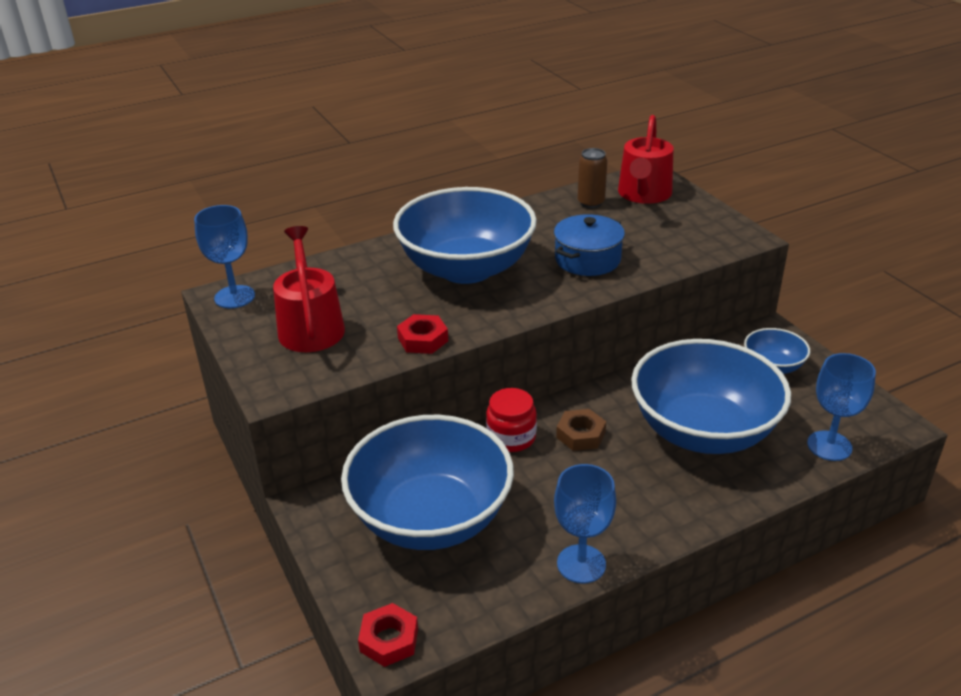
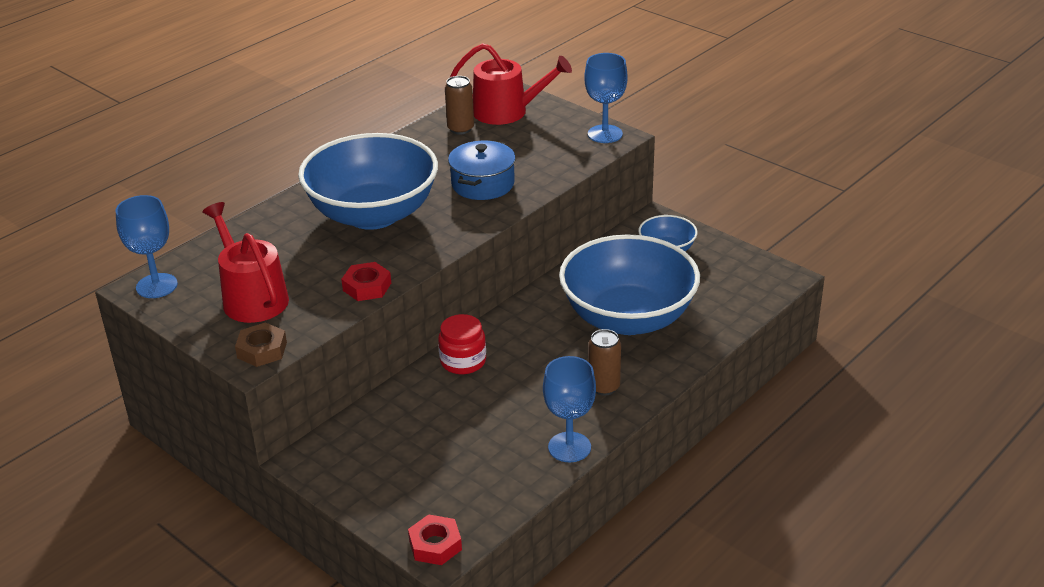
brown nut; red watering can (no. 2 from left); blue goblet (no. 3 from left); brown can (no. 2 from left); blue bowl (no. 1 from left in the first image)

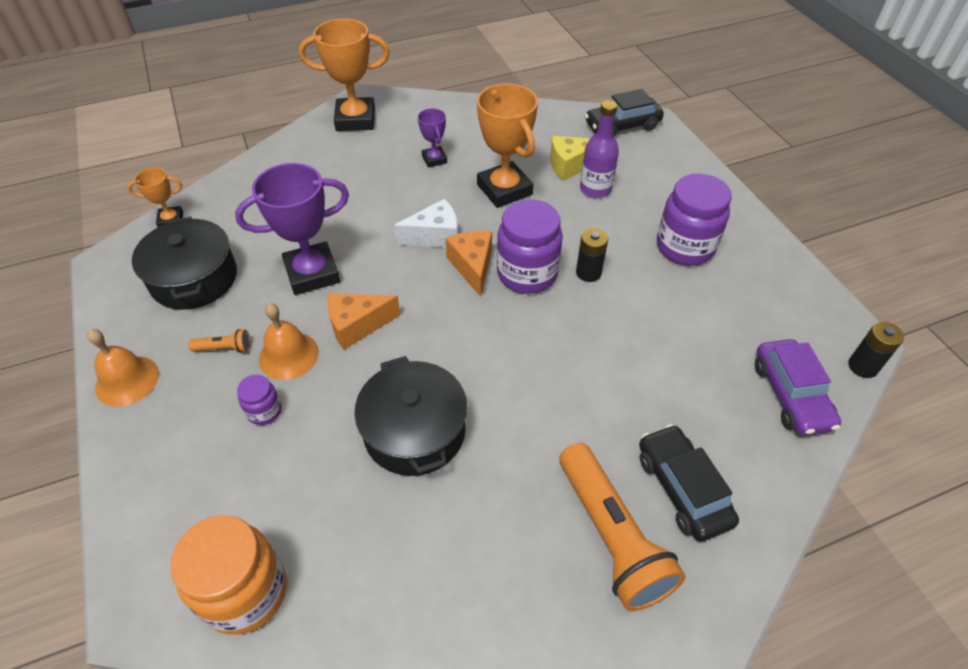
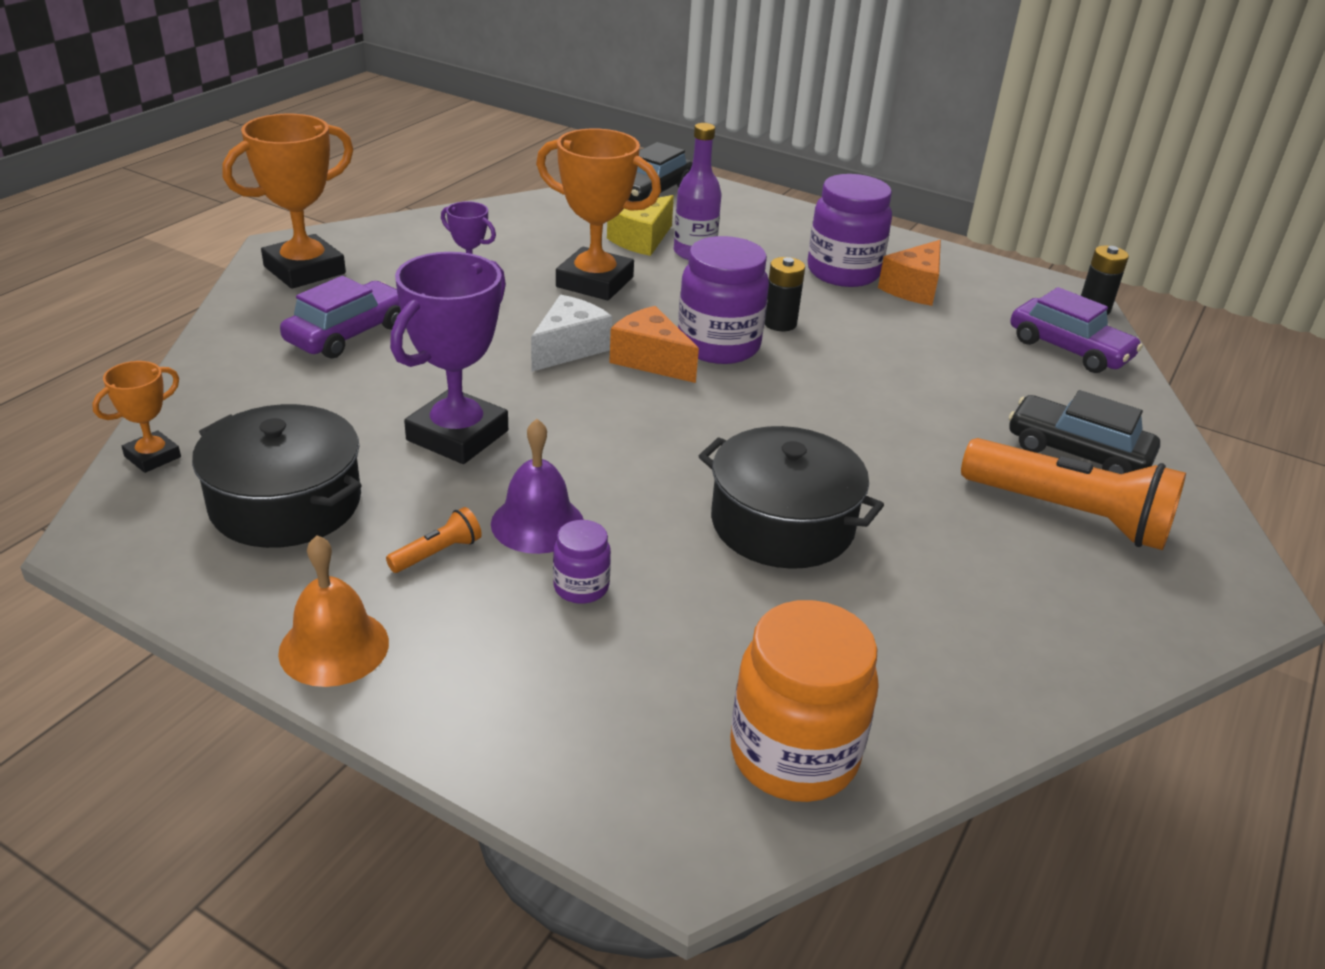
purple car (no. 1 from left); purple bell; orange cheese (no. 2 from left)

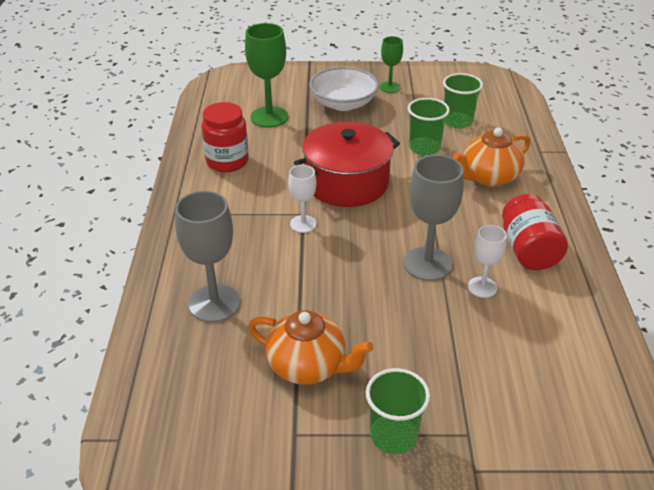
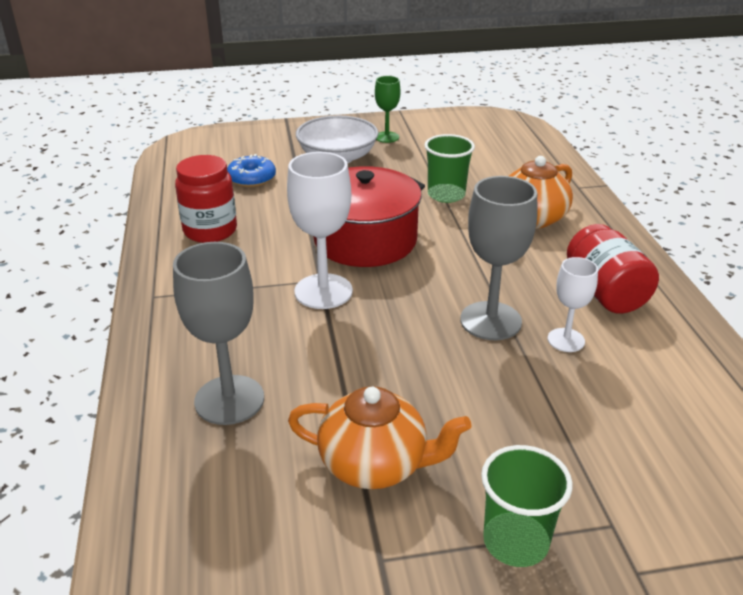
blue donut; white goblet (no. 1 from left); green cup (no. 3 from left in the first image)

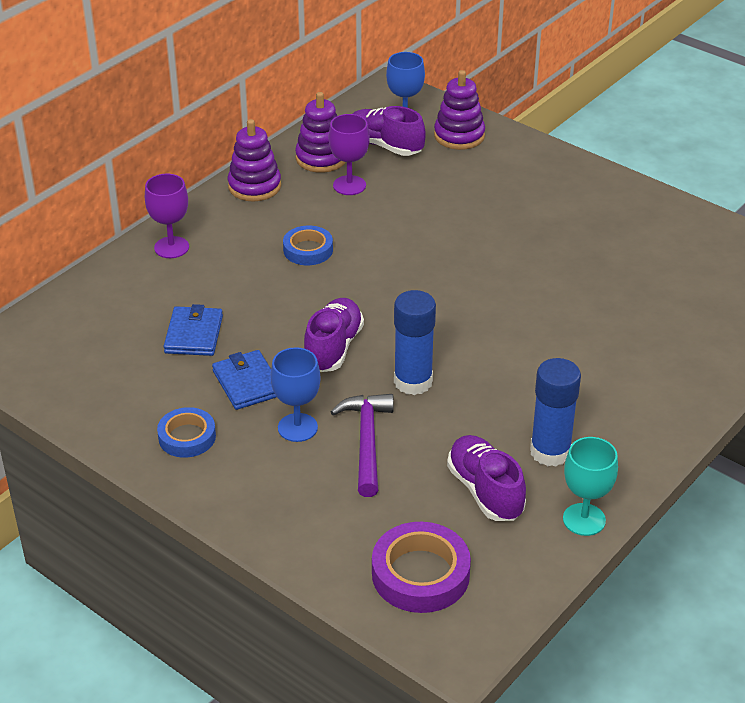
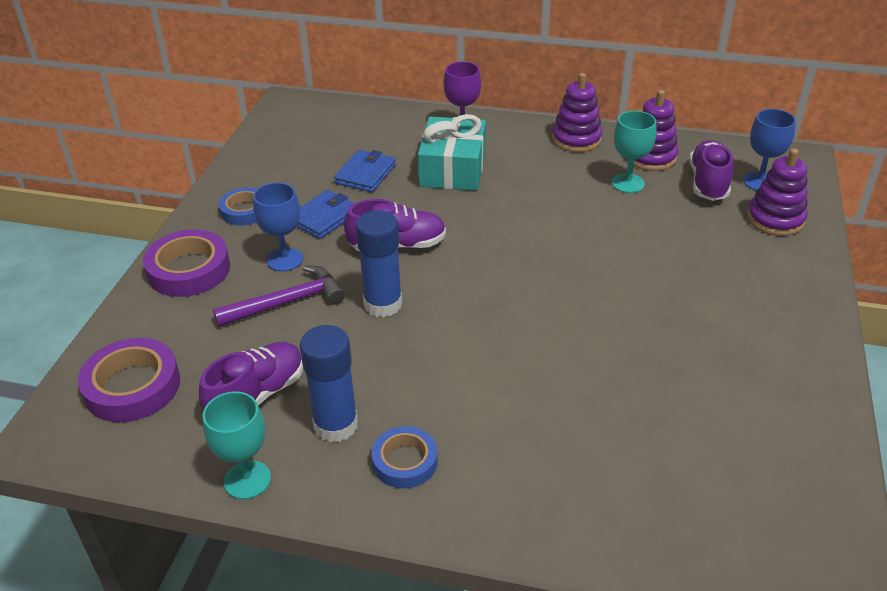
purple tape (no. 2 from left); blue wallet (no. 2 from left); blue tape (no. 2 from left); turquoise gift; turquoise goblet (no. 2 from left)

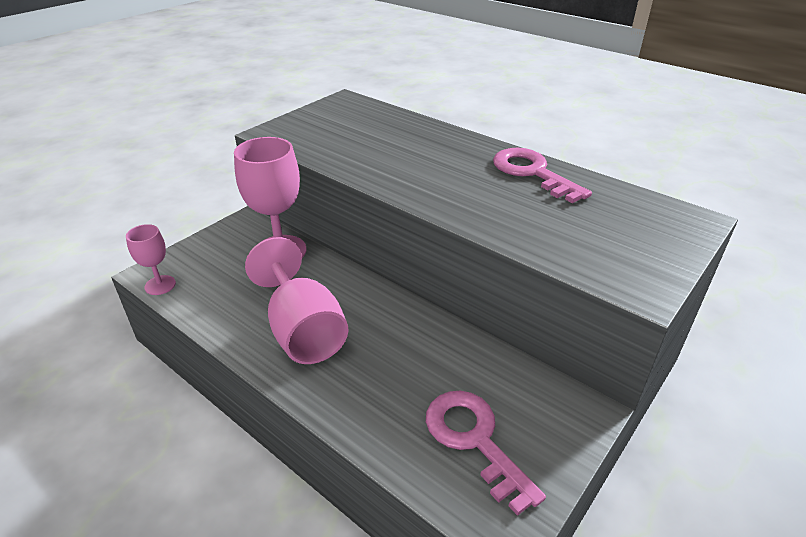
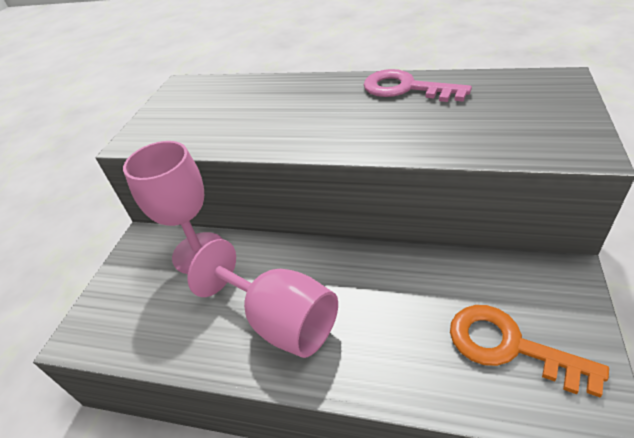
orange key; pink goblet (no. 1 from left in the first image)

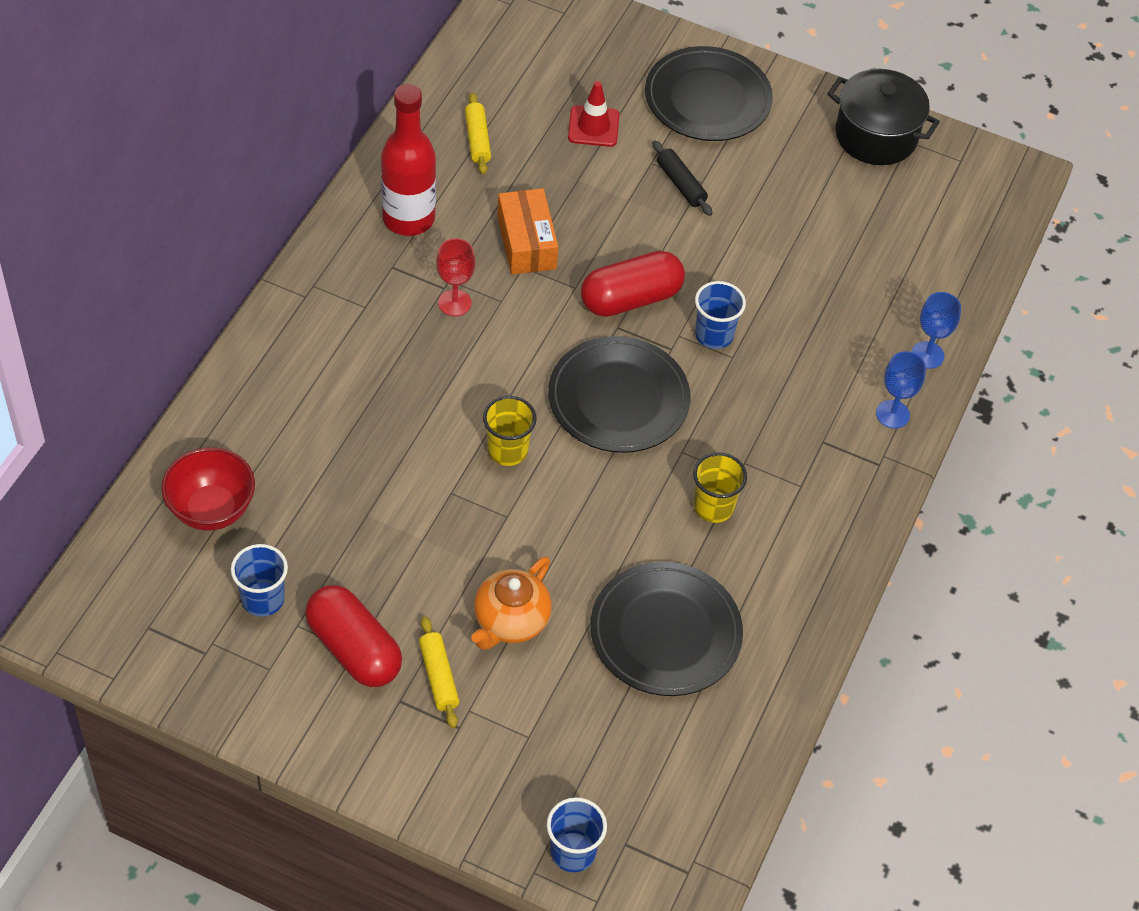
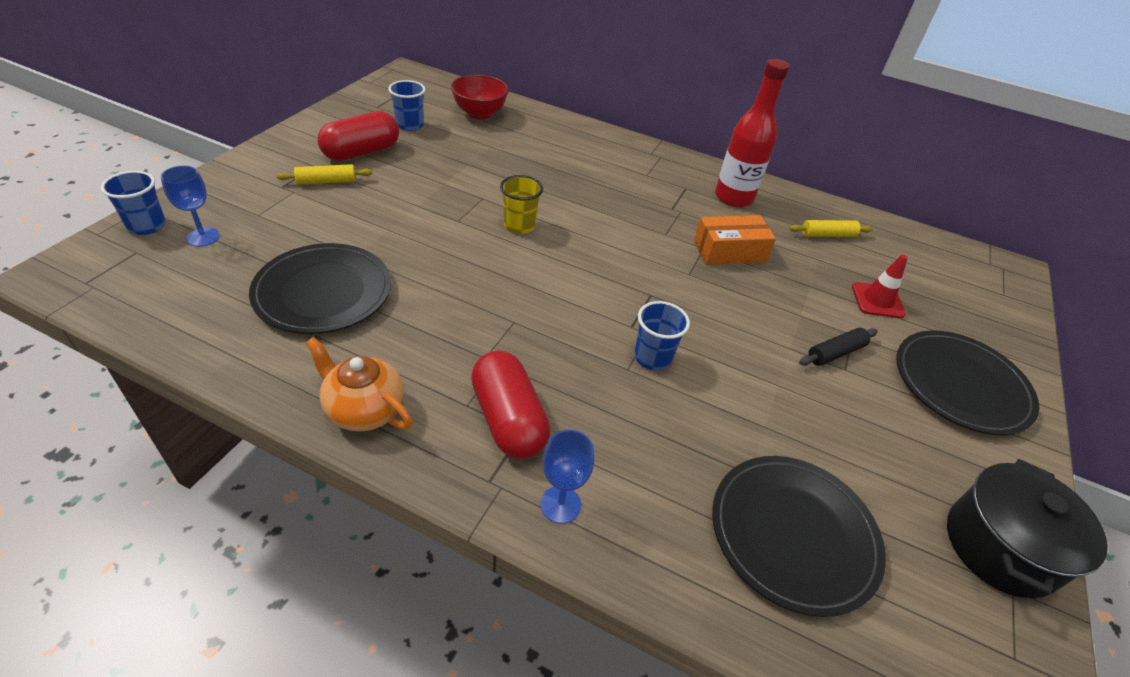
blue goblet (no. 1 from left); orange teapot; red capsule (no. 2 from left); black plate (no. 2 from left); red goblet; yellow cup (no. 2 from left in the first image)

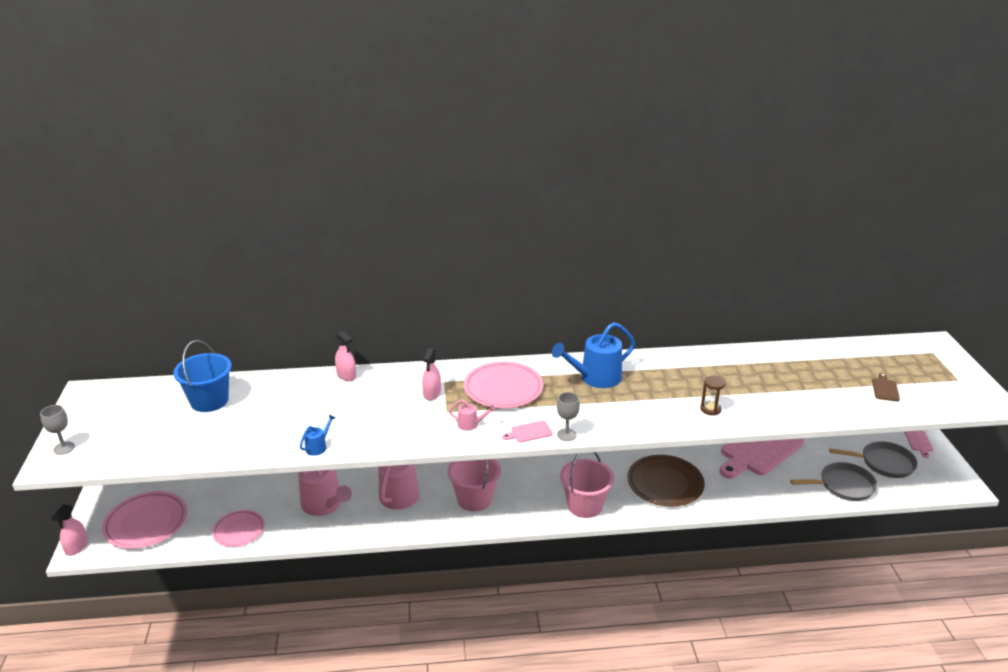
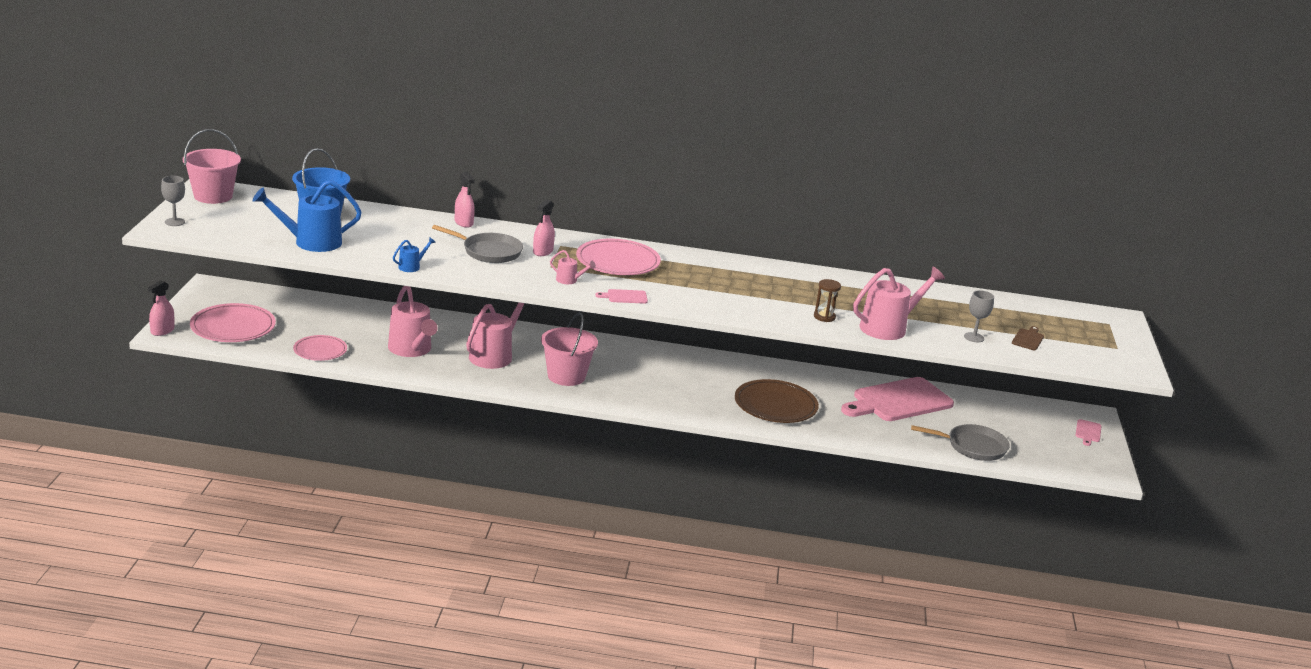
pink bucket (no. 1 from left); blue watering can (no. 1 from left); grey pan (no. 1 from left); pink watering can (no. 4 from left); grey goblet (no. 2 from left)

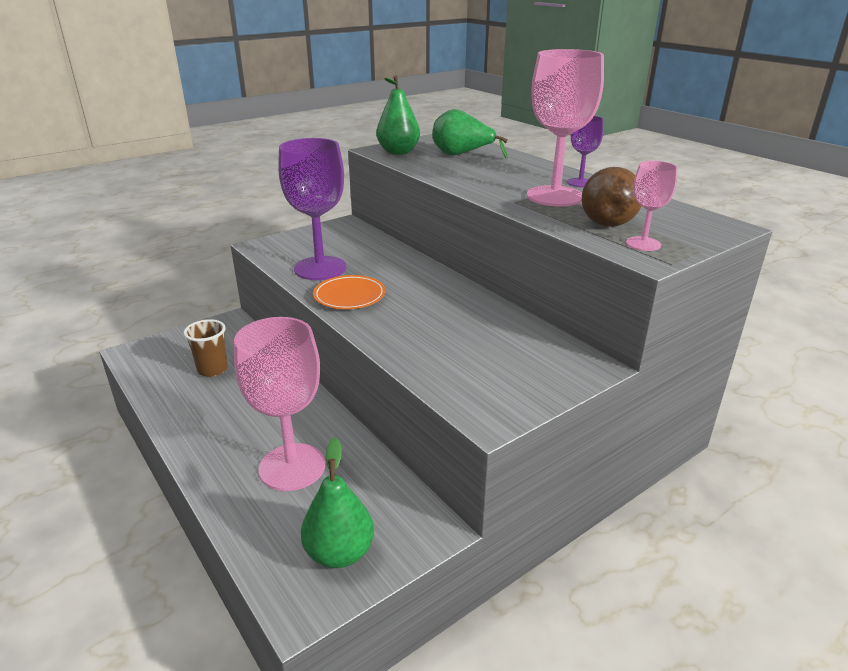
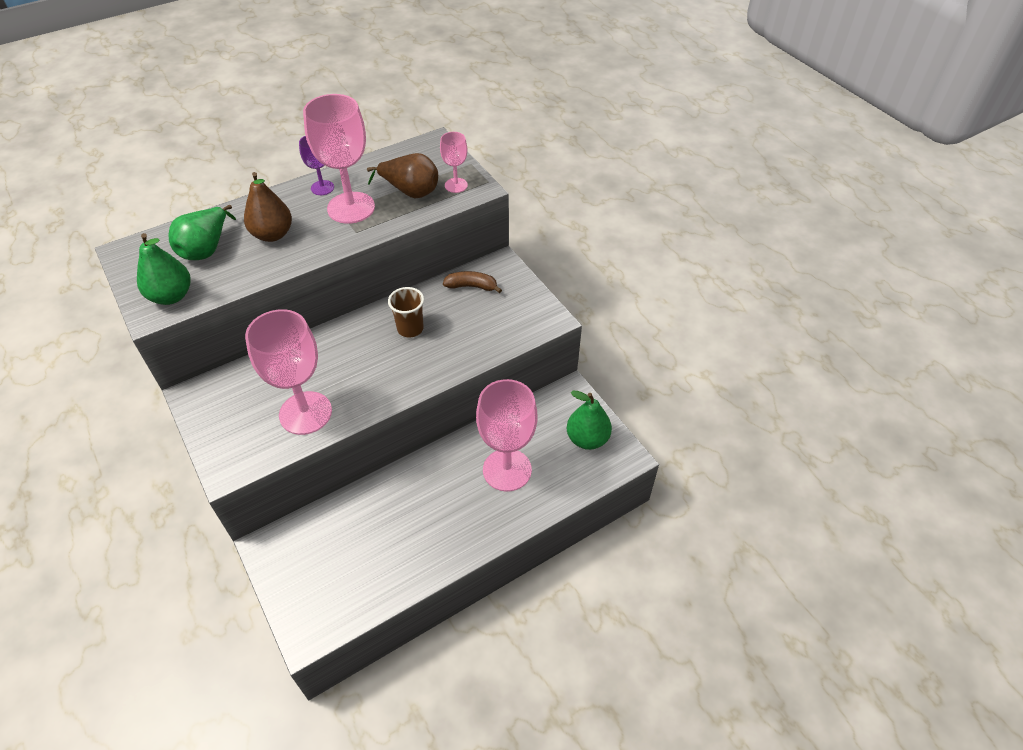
brown pear (no. 1 from left); pink goblet (no. 1 from left); brown cup; brown banana; orange plate

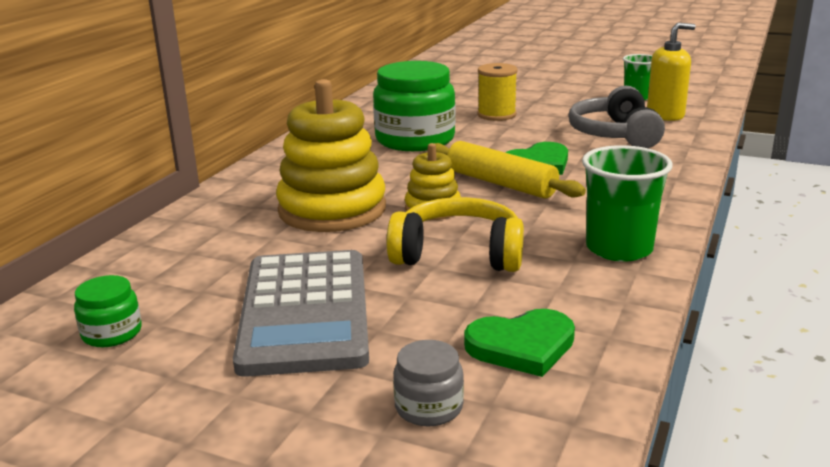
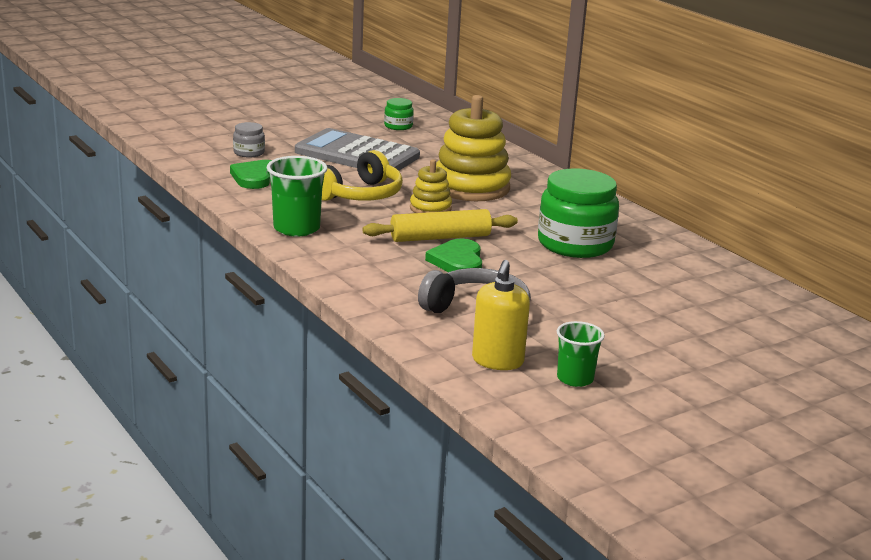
yellow spool

